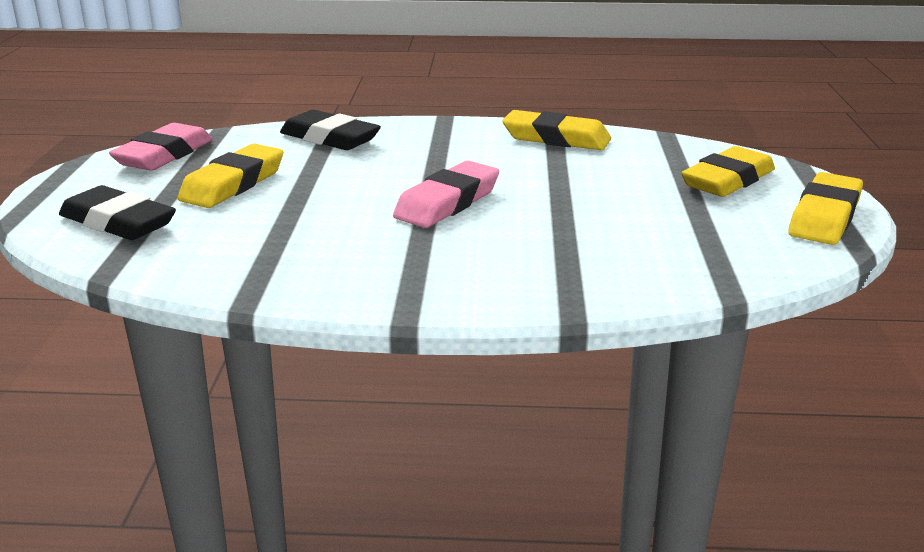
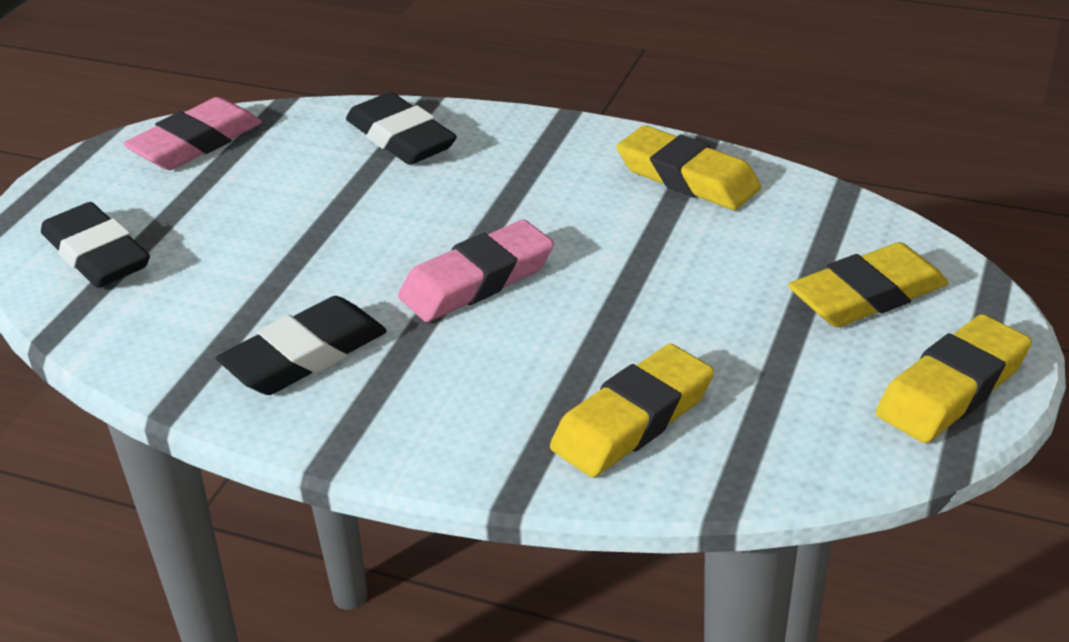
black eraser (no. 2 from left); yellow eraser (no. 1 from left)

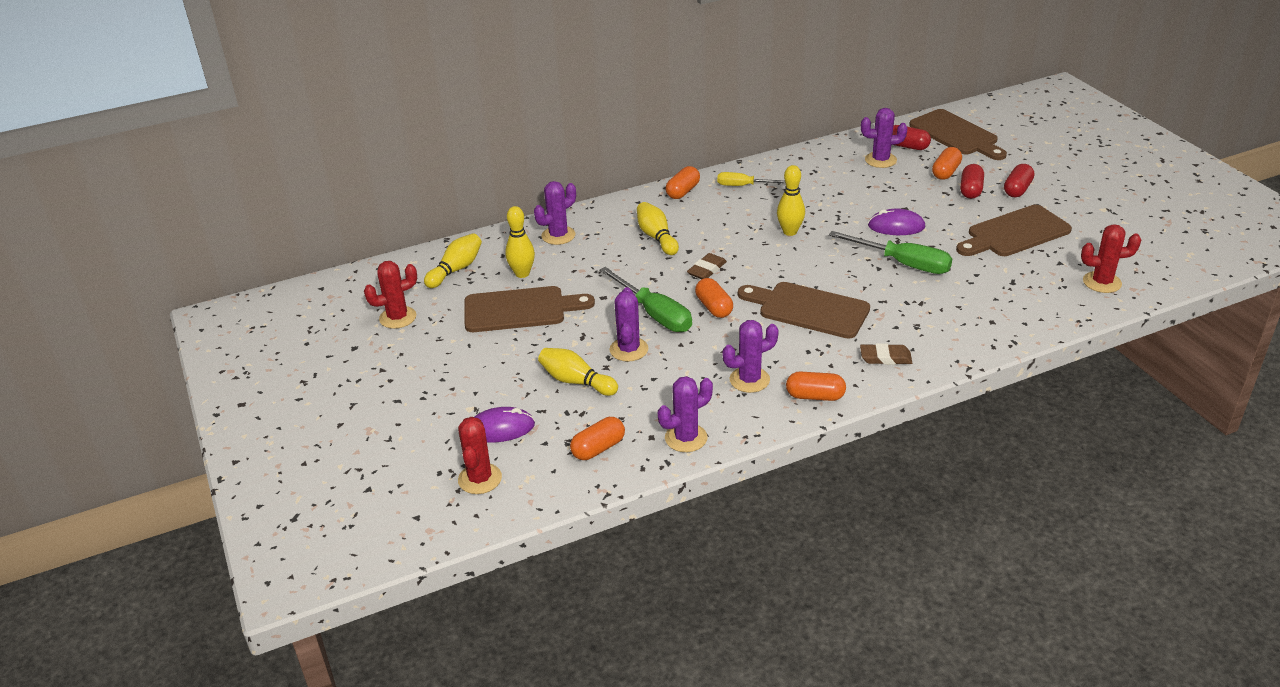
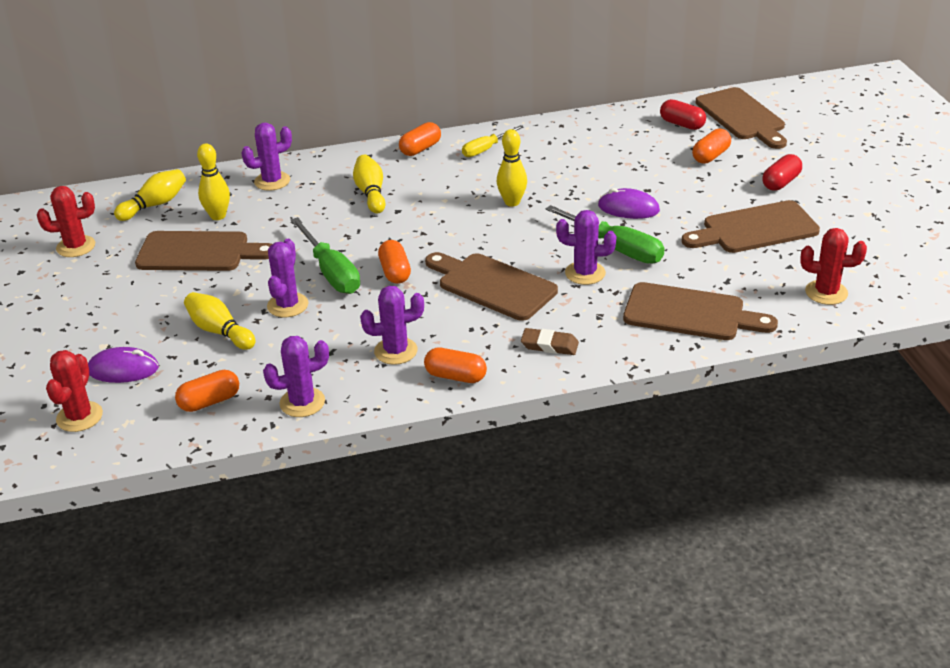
yellow screwdriver; purple cactus (no. 5 from left); brown cutting board (no. 3 from left); brown eraser (no. 1 from left in the first image); red capsule (no. 2 from left in the first image)

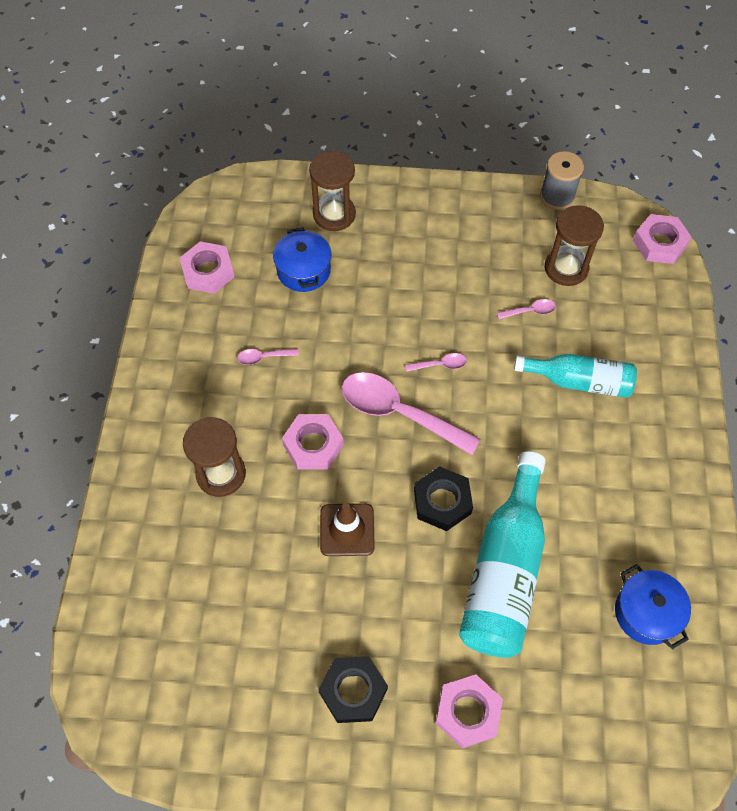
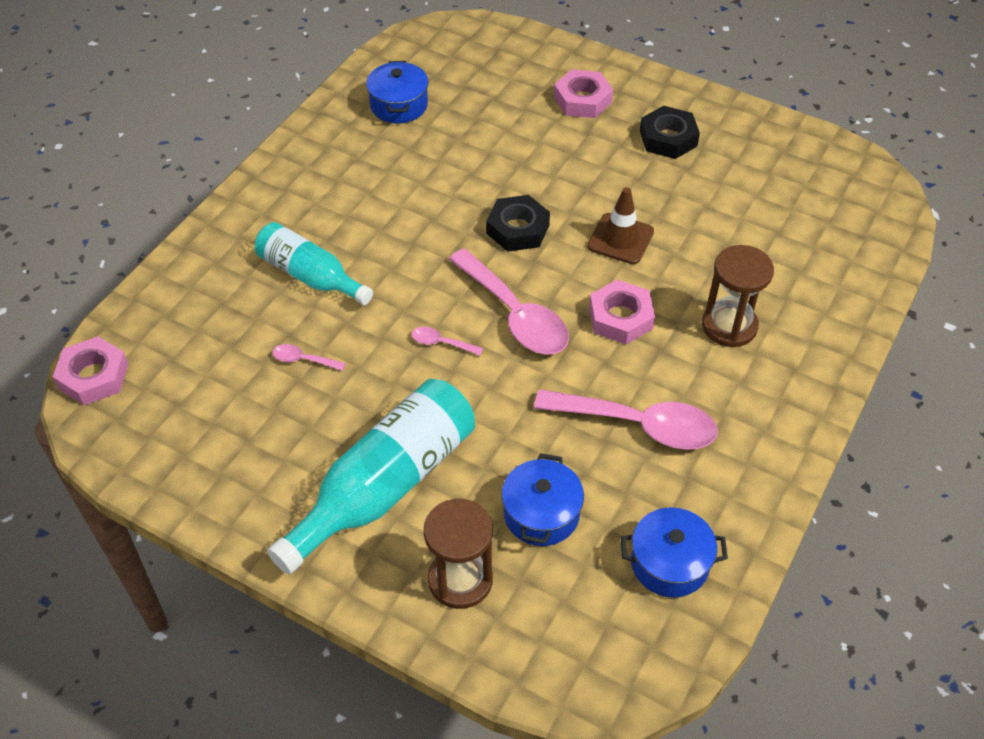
turquoise bottle (no. 2 from left); pink spoon (no. 4 from left); blue pot (no. 3 from left); grey spool; brown hourglass (no. 3 from left in the first image)

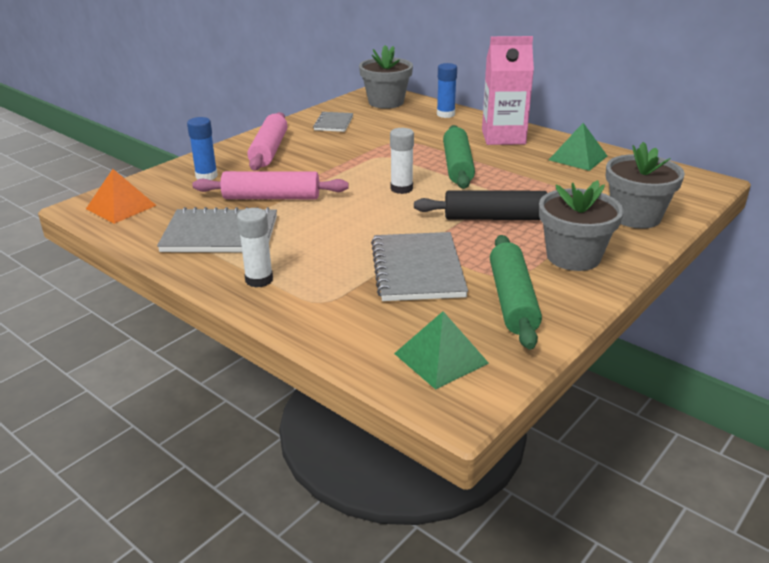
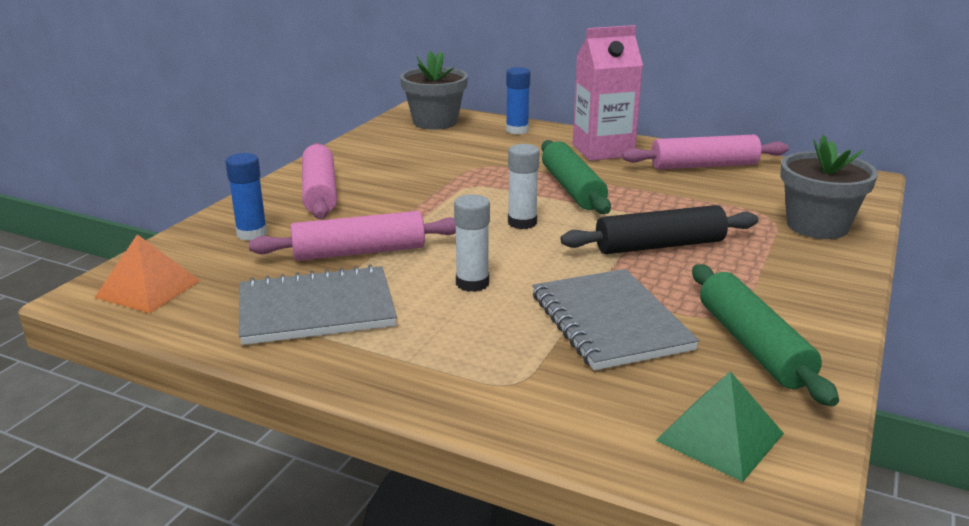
white glue stick (no. 1 from left); pink rolling pin (no. 3 from left); grey notebook (no. 2 from left in the first image); grey flower pot (no. 2 from left in the first image)

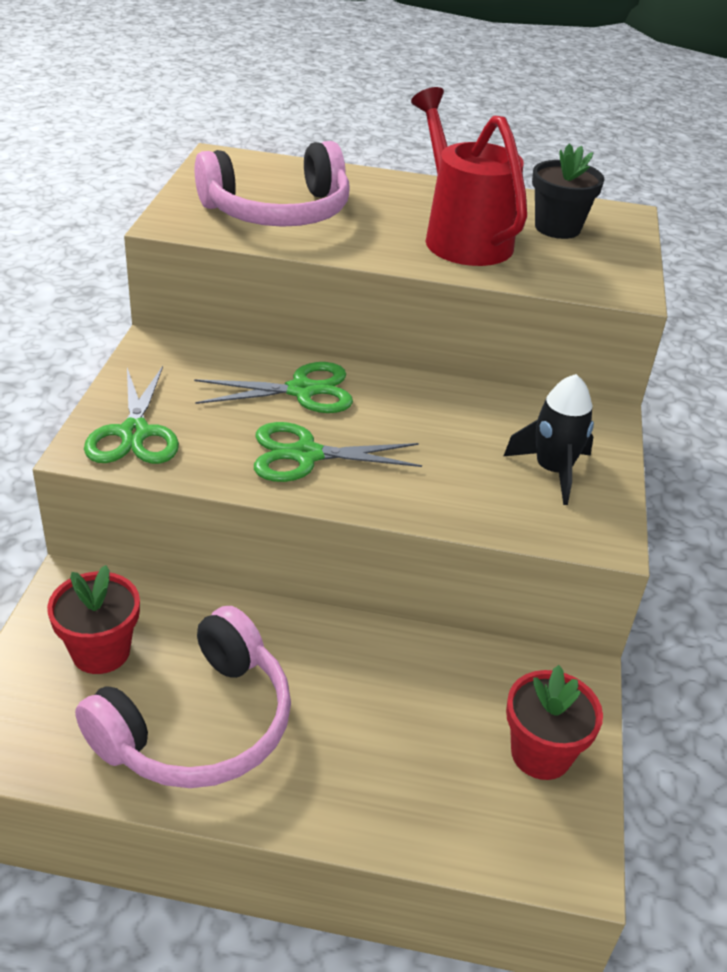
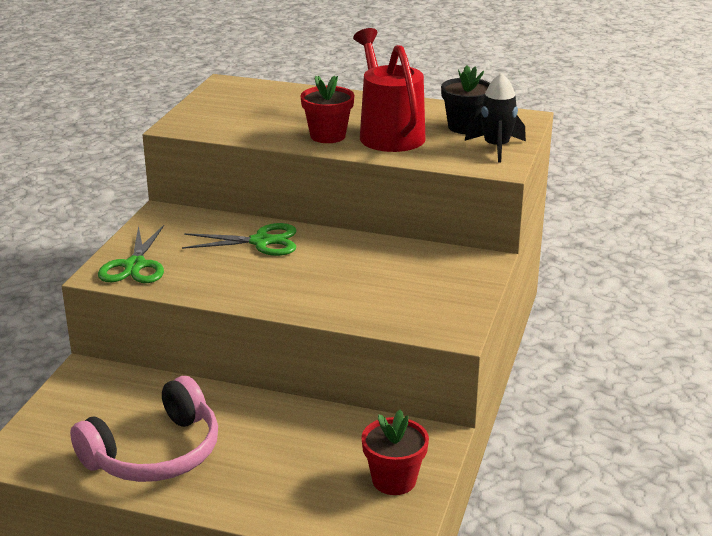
red flower pot (no. 1 from left); black rocket; pink headphones (no. 2 from left in the first image); green scissors (no. 3 from left in the first image)

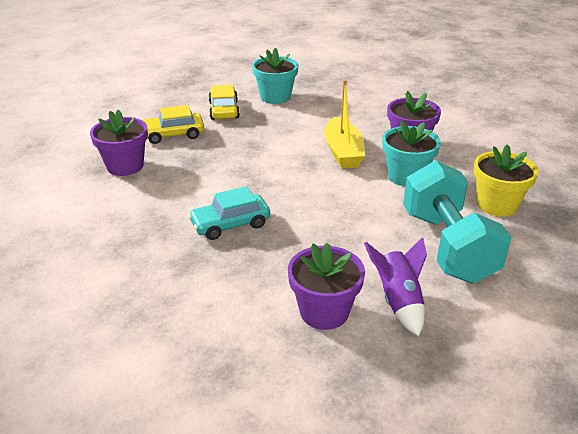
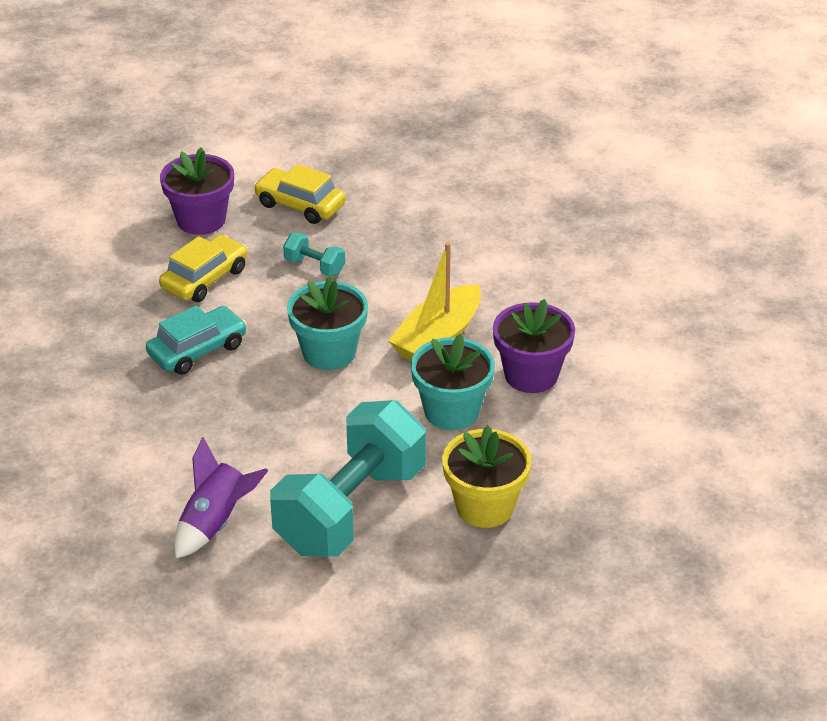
turquoise car; yellow car (no. 1 from left); turquoise dumbbell (no. 1 from left); turquoise flower pot (no. 1 from left); purple flower pot (no. 2 from left in the first image)

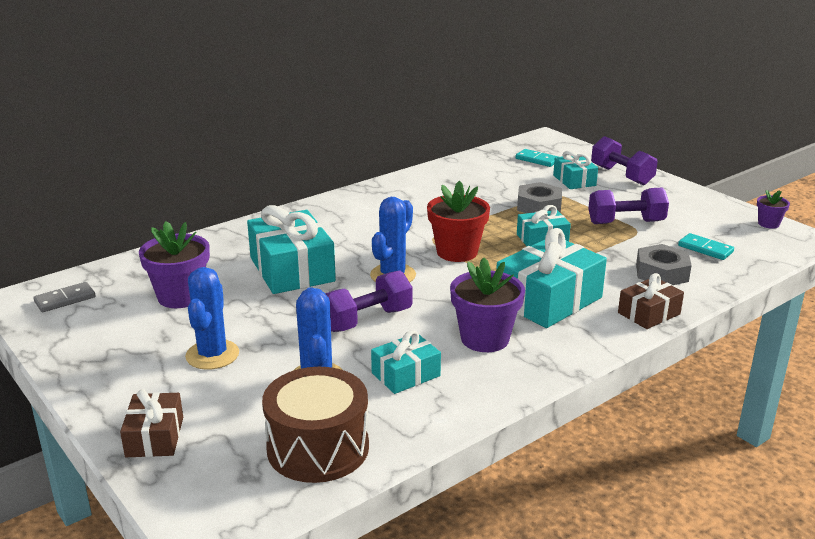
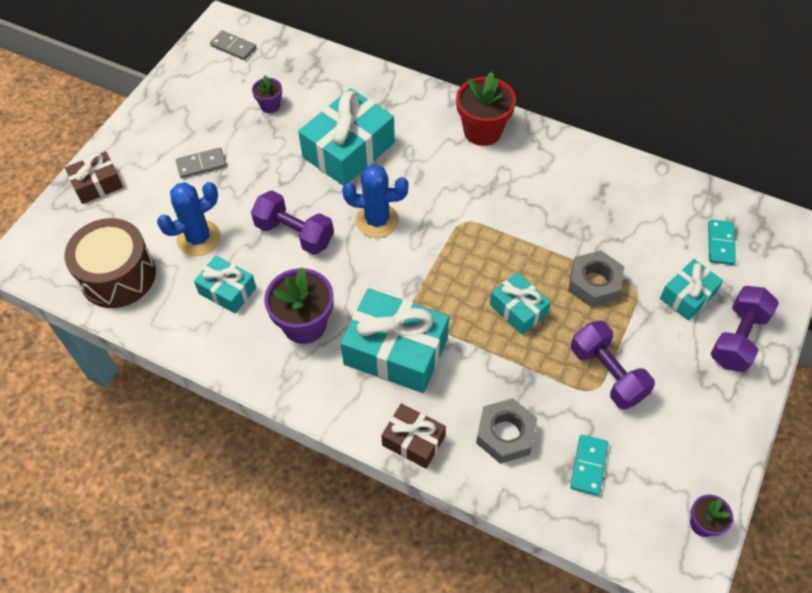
grey domino (no. 1 from left); purple flower pot (no. 1 from left); red flower pot

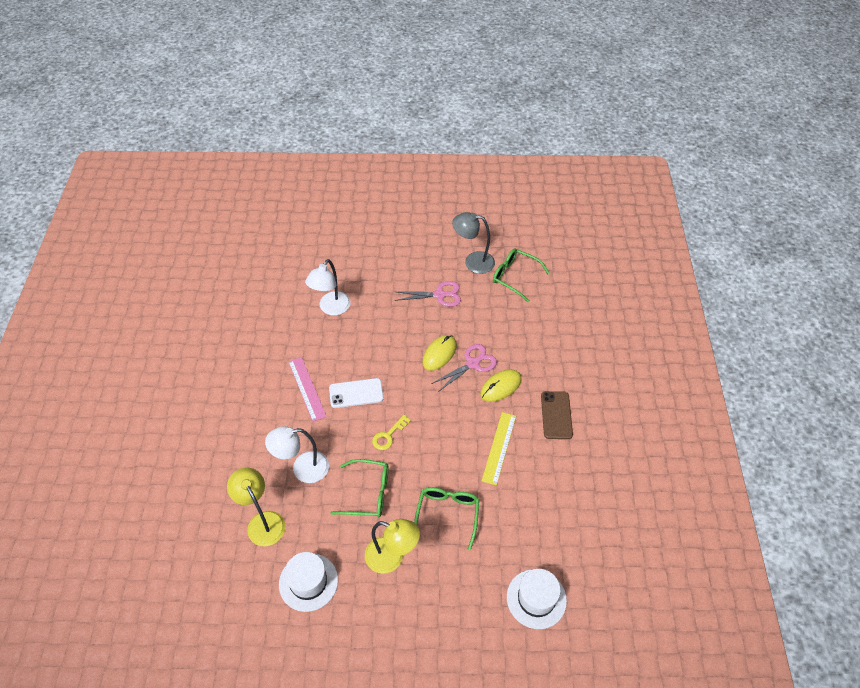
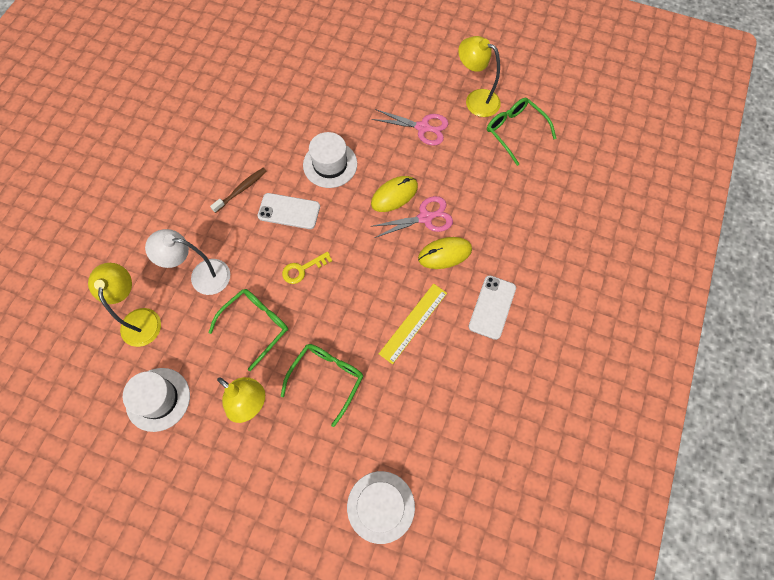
green glasses (no. 1 from left); brown toothbrush; white hat (no. 2 from left); yellow lamp (no. 3 from left); white phone (no. 2 from left); white lamp (no. 2 from left in the first image)

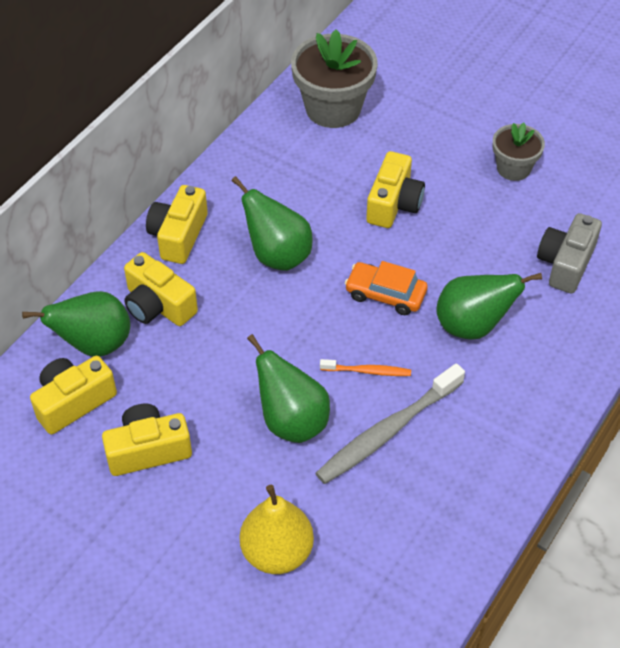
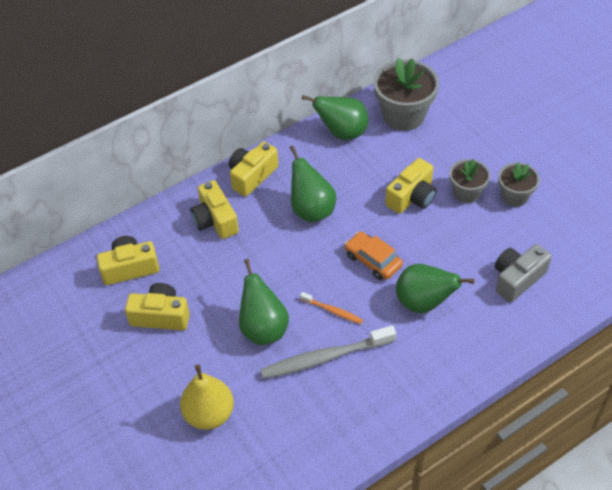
green pear (no. 3 from left); grey flower pot (no. 2 from left)

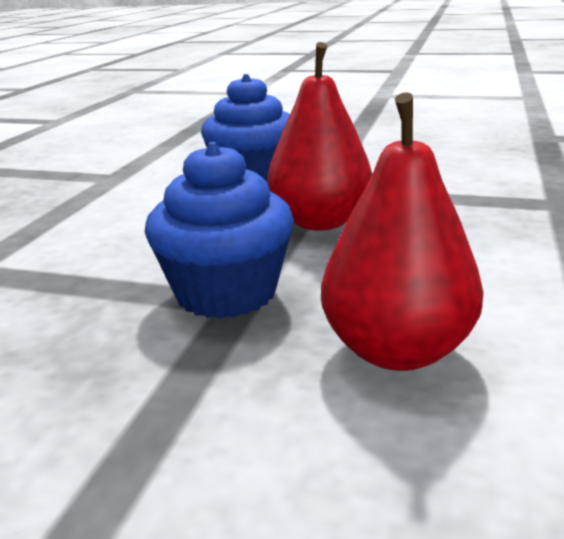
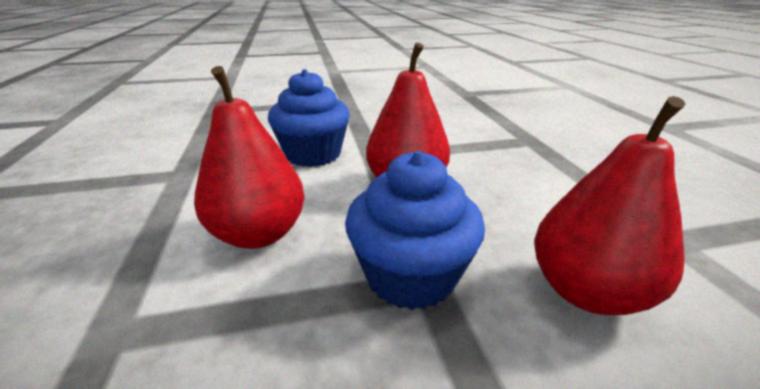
red pear (no. 1 from left)

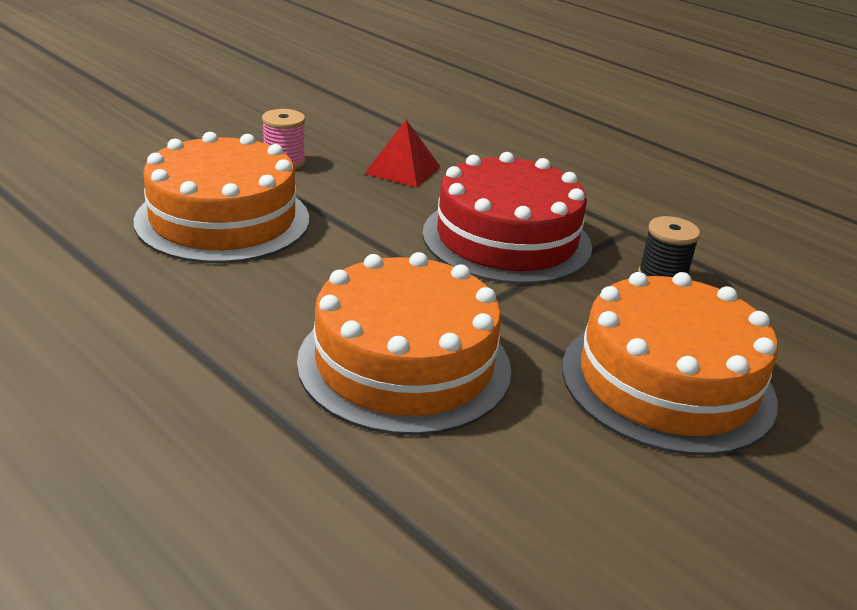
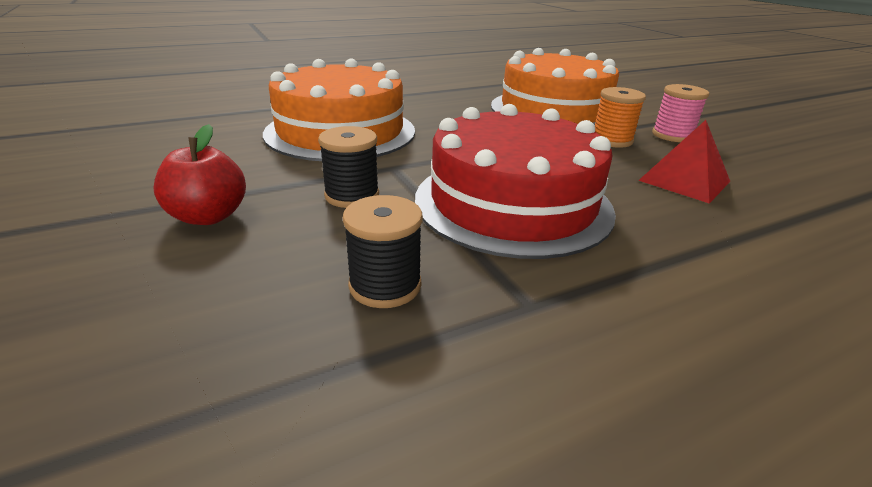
red apple; black spool (no. 1 from left); orange spool

